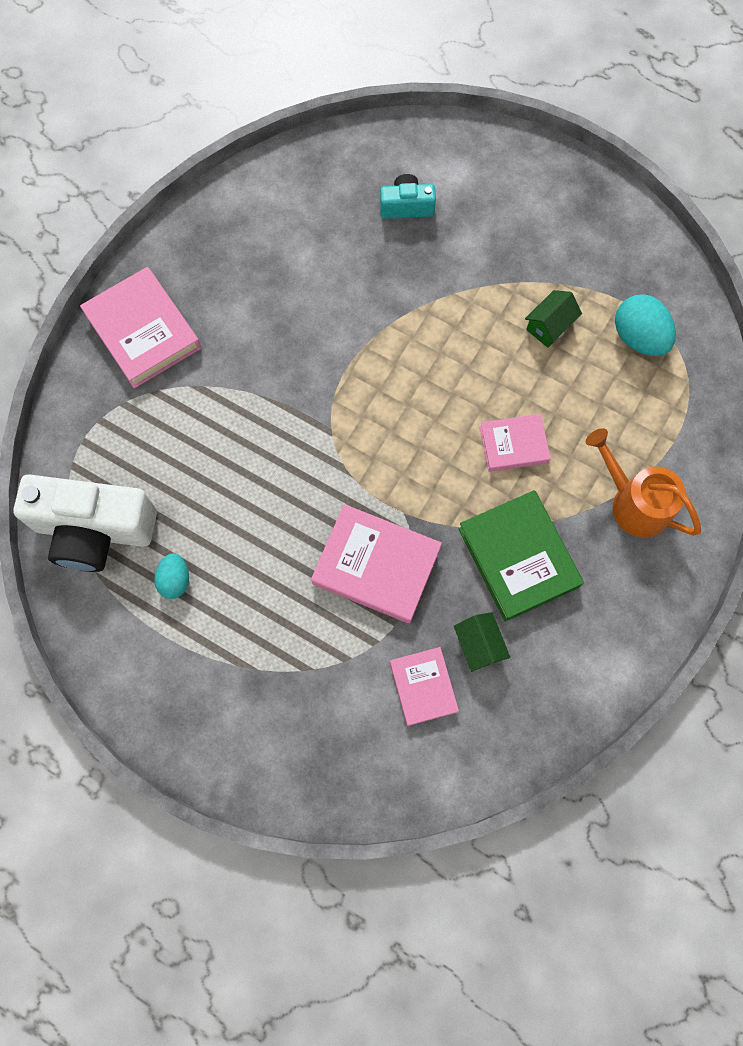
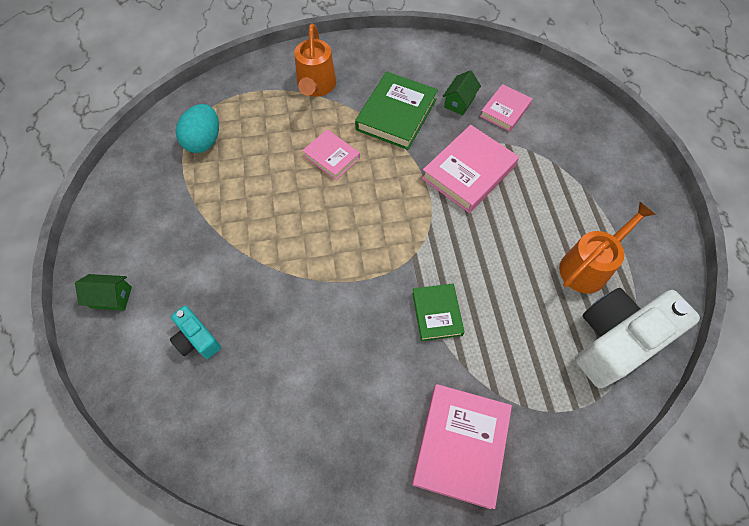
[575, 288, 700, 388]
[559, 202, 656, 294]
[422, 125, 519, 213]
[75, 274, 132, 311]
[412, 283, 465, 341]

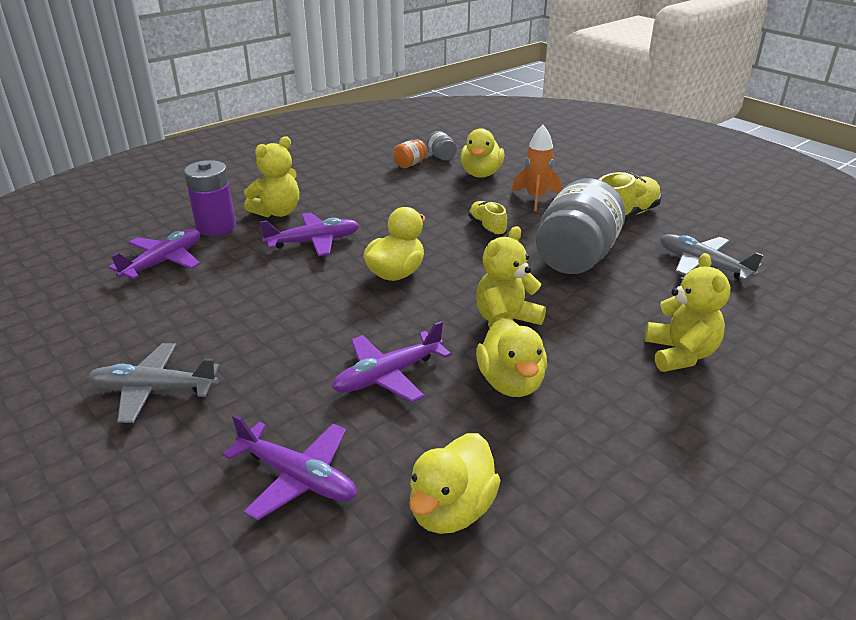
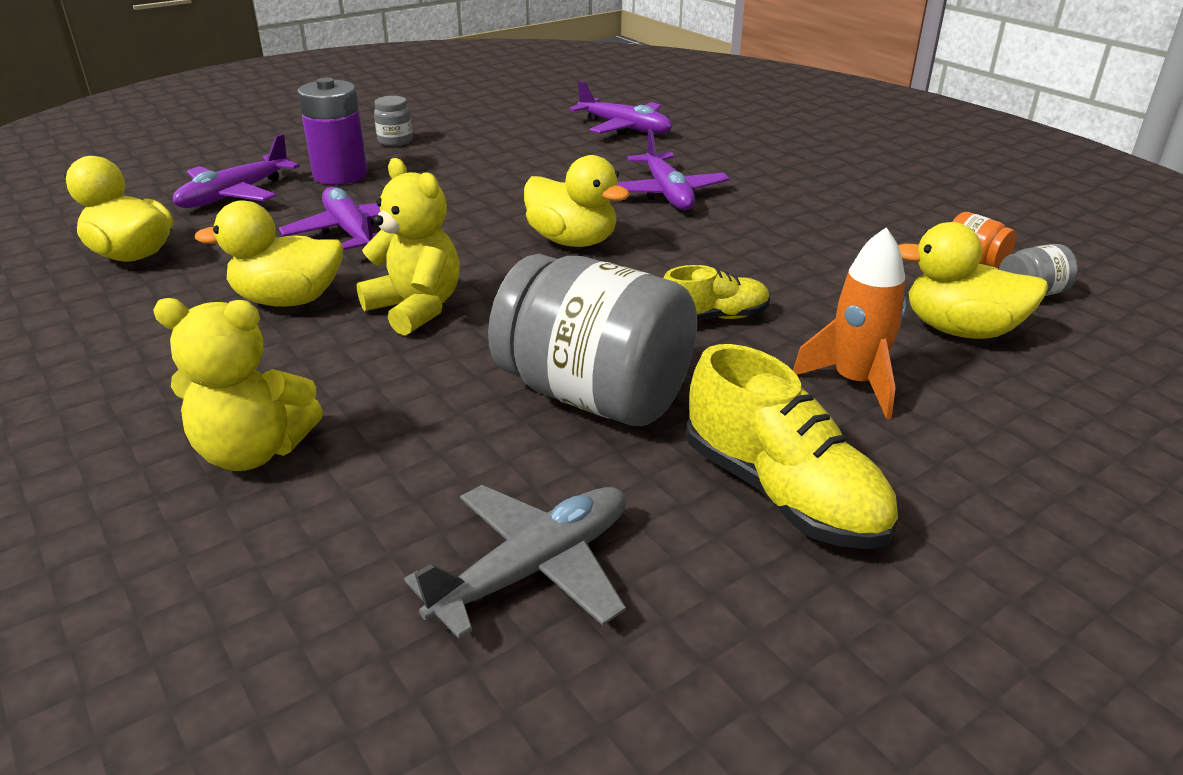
[374, 96, 413, 146]
[297, 78, 367, 185]
[244, 137, 299, 217] (first image)

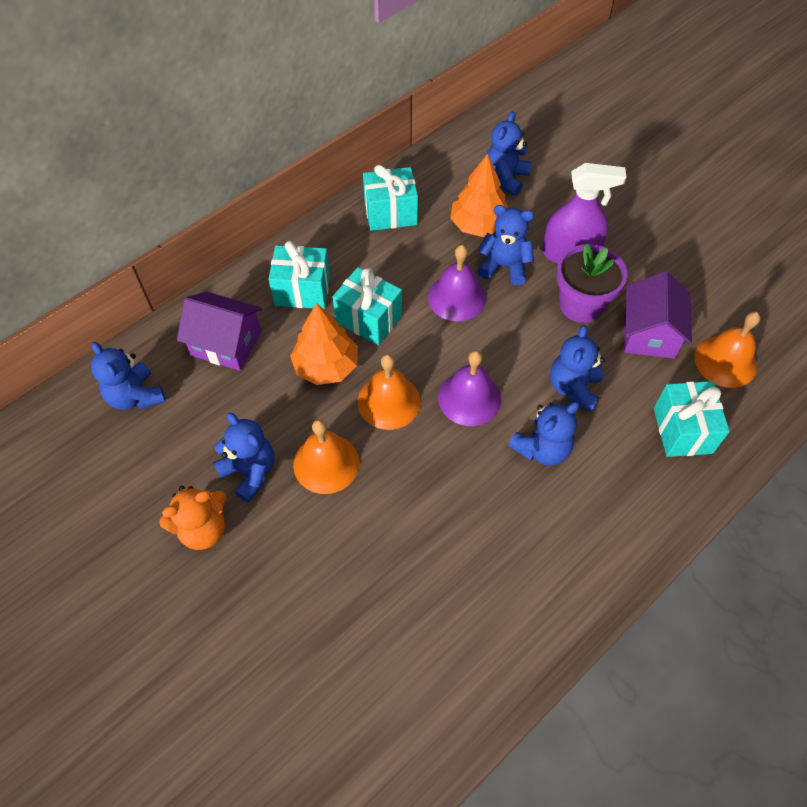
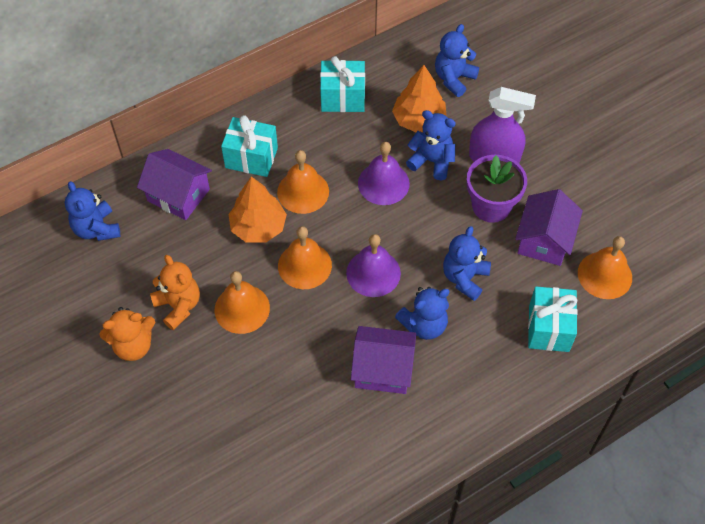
[150, 255, 200, 330]
[277, 150, 329, 214]
[351, 326, 416, 394]

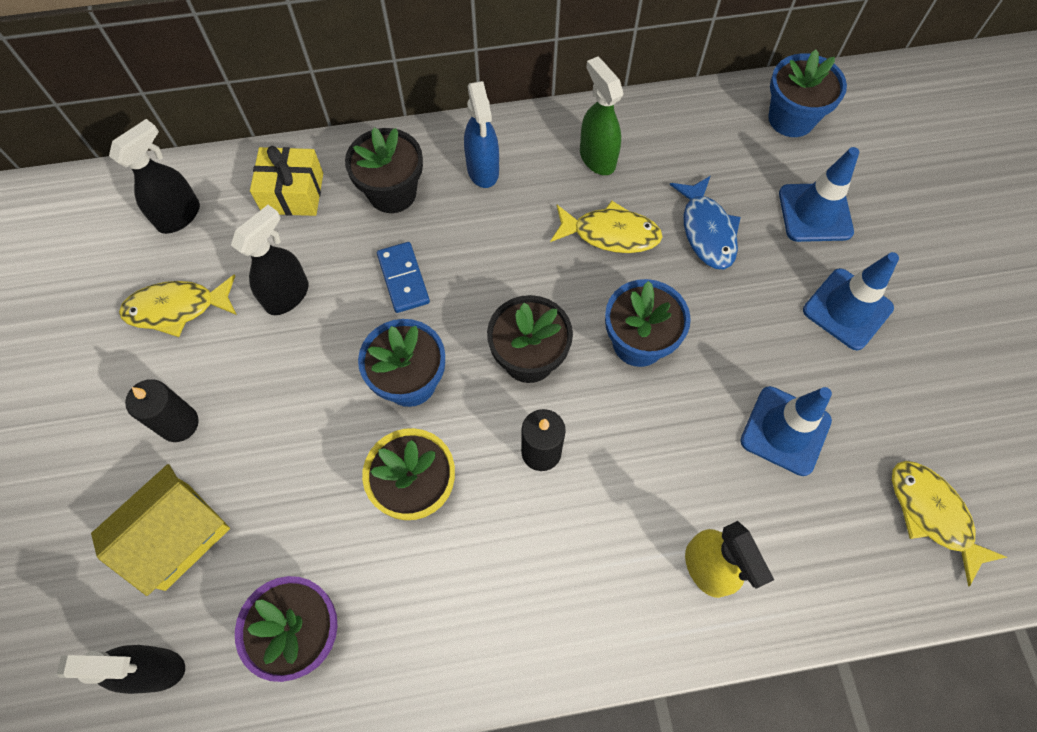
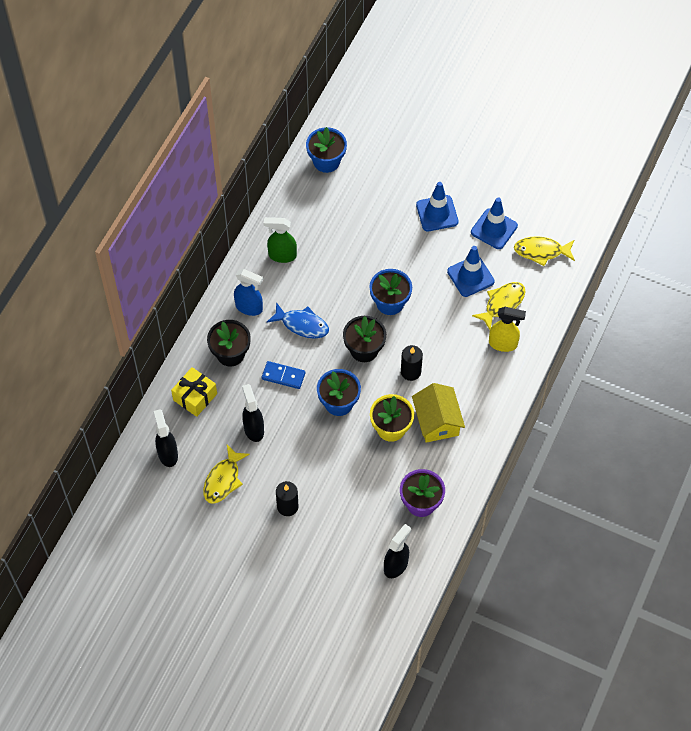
[412, 383, 465, 443]
[472, 282, 525, 330]
[266, 302, 329, 339]
[471, 198, 518, 249]

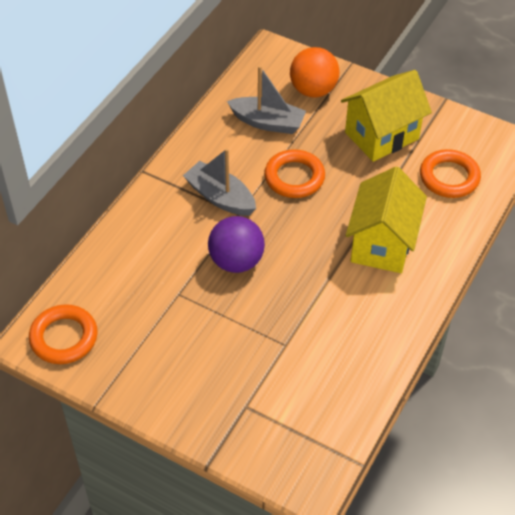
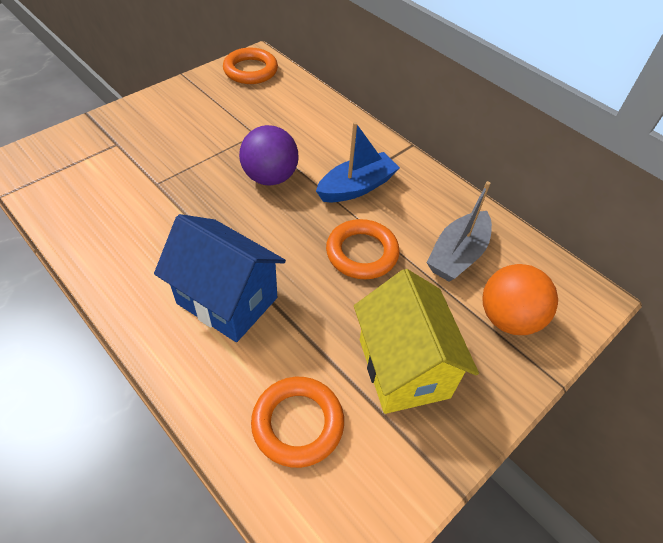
[316, 122, 400, 202]
[154, 214, 286, 342]

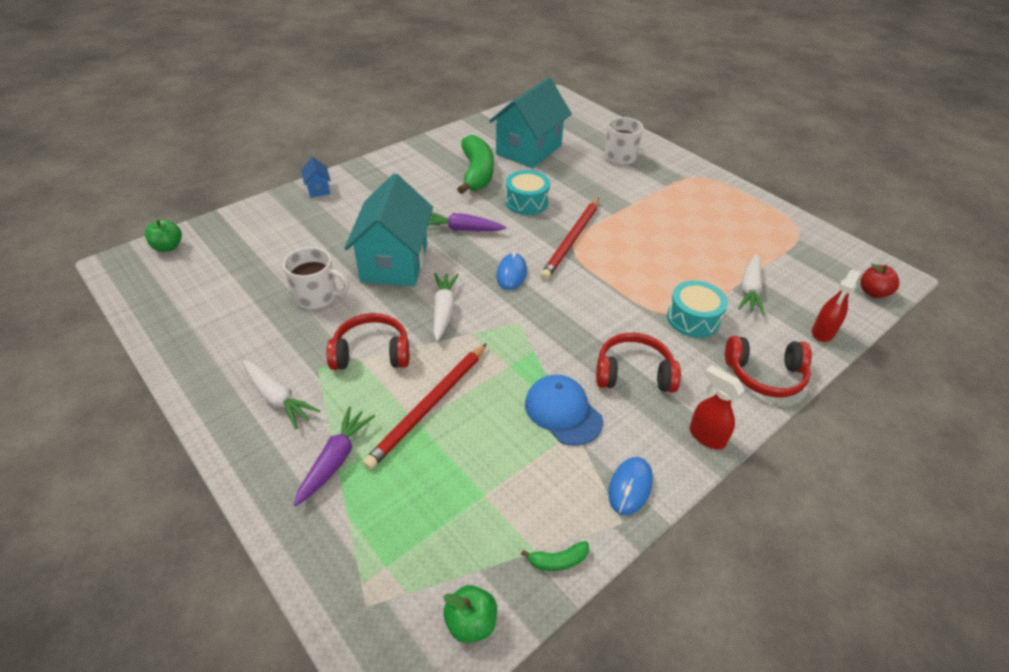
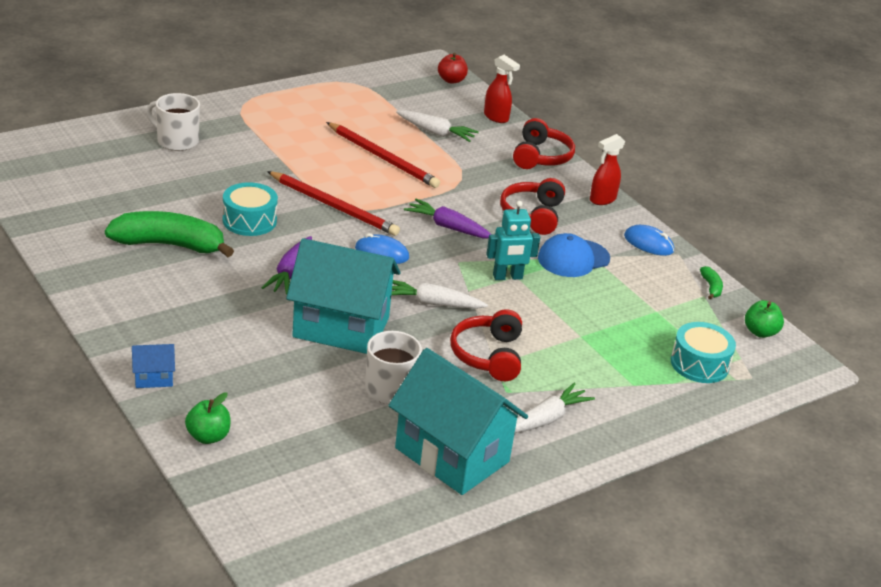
[185, 392, 230, 444]
[404, 199, 492, 239]
[326, 122, 440, 188]
[388, 348, 528, 495]
[671, 322, 736, 383]
[486, 201, 540, 280]

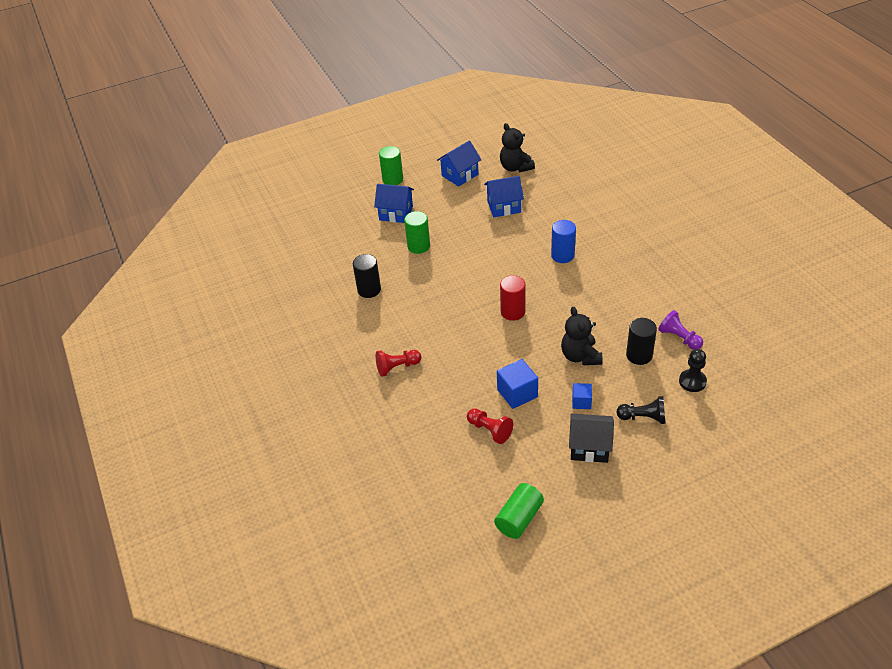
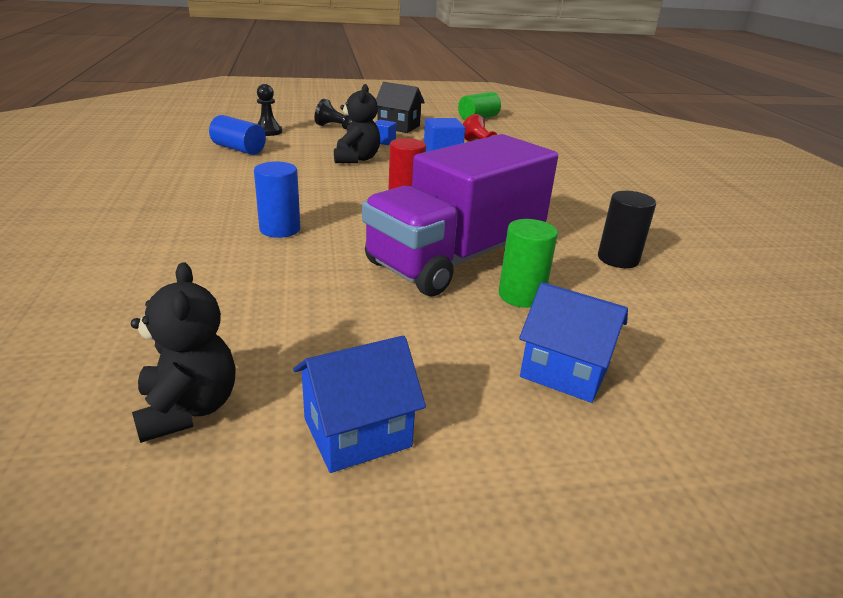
[376, 350, 421, 377] (first image)
[379, 146, 403, 185] (first image)
[484, 176, 524, 217] (first image)
[626, 318, 657, 365] (first image)
[209, 115, 266, 155]
[362, 134, 558, 296]

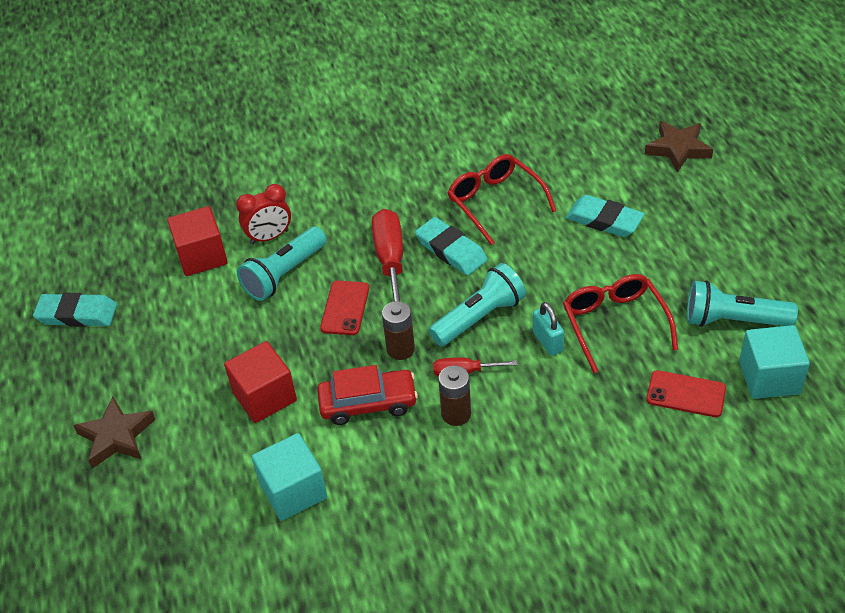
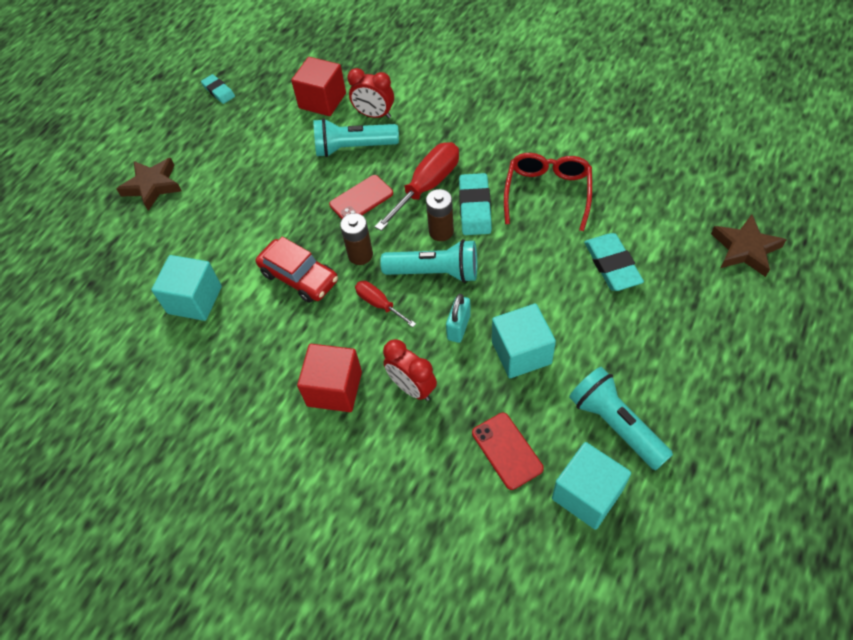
[201, 74, 235, 104]
[297, 344, 362, 412]
[426, 189, 454, 241]
[492, 304, 556, 378]
[383, 339, 437, 401]

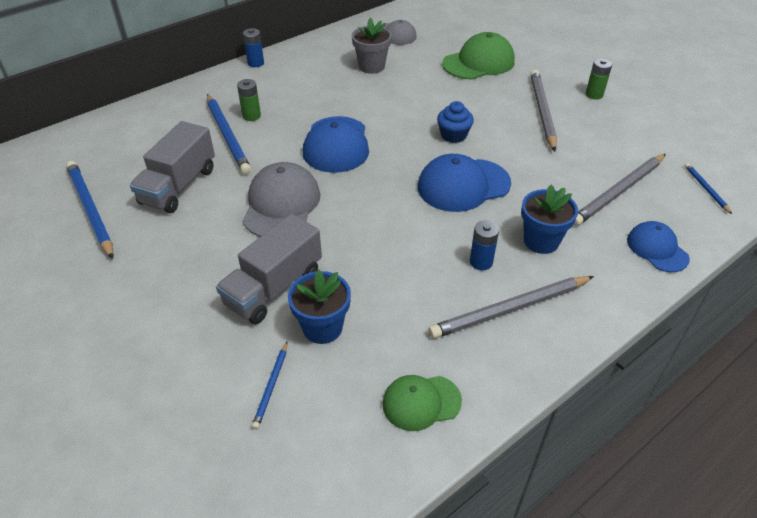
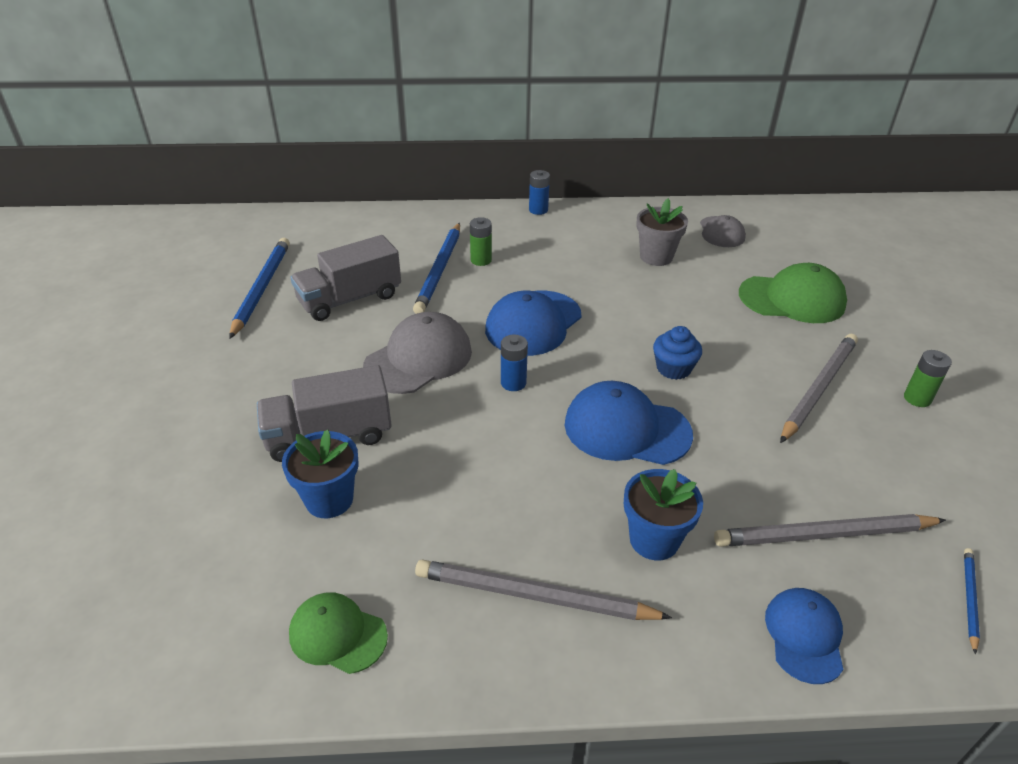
[252, 342, 287, 429] (first image)
[501, 335, 528, 391]

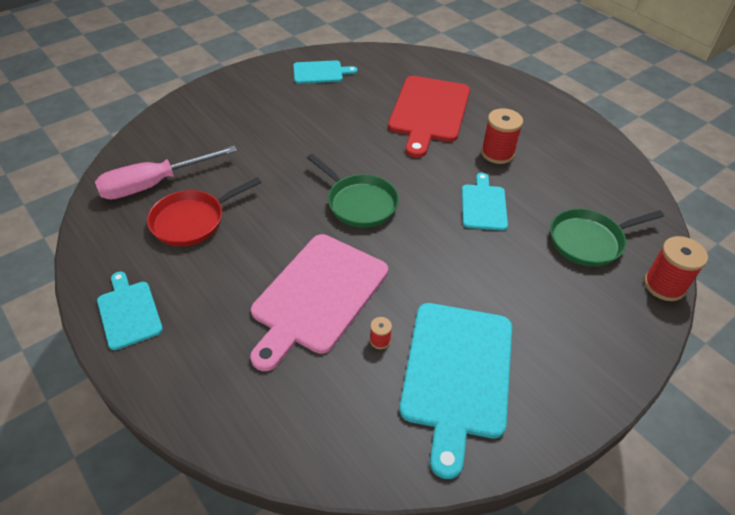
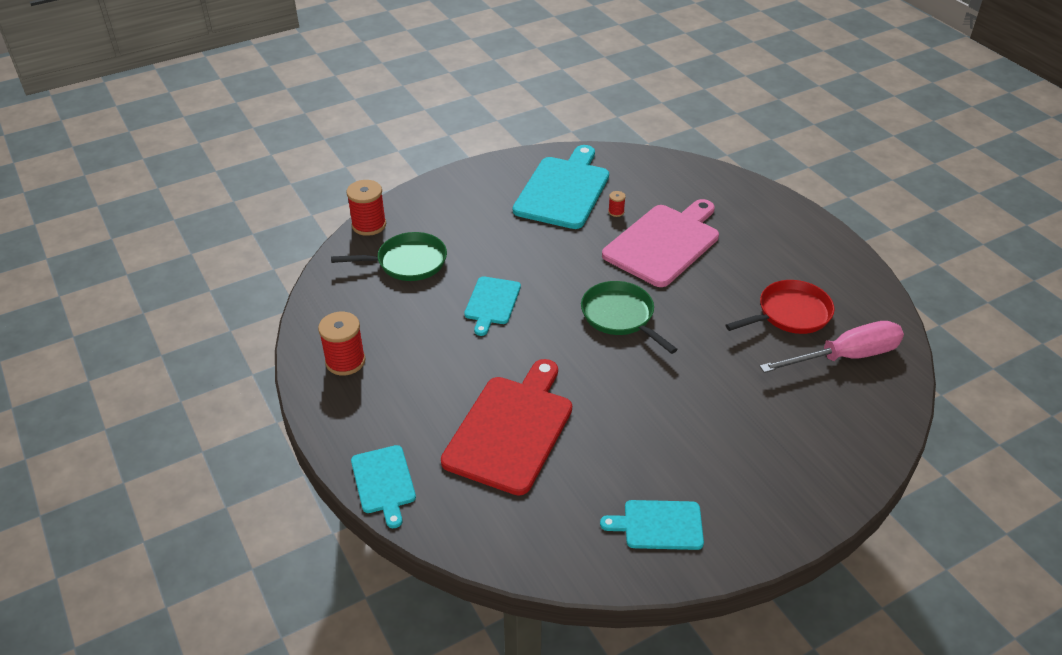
[351, 445, 416, 528]
[318, 312, 365, 375]

